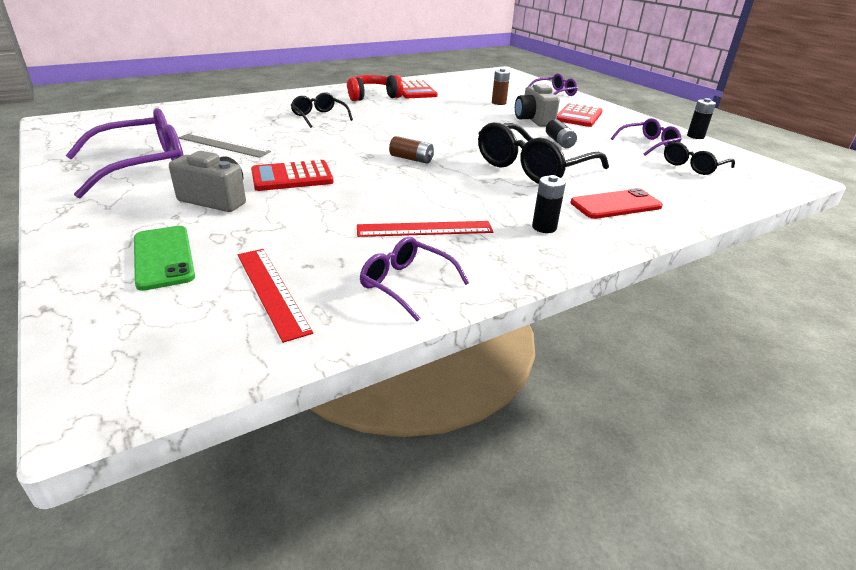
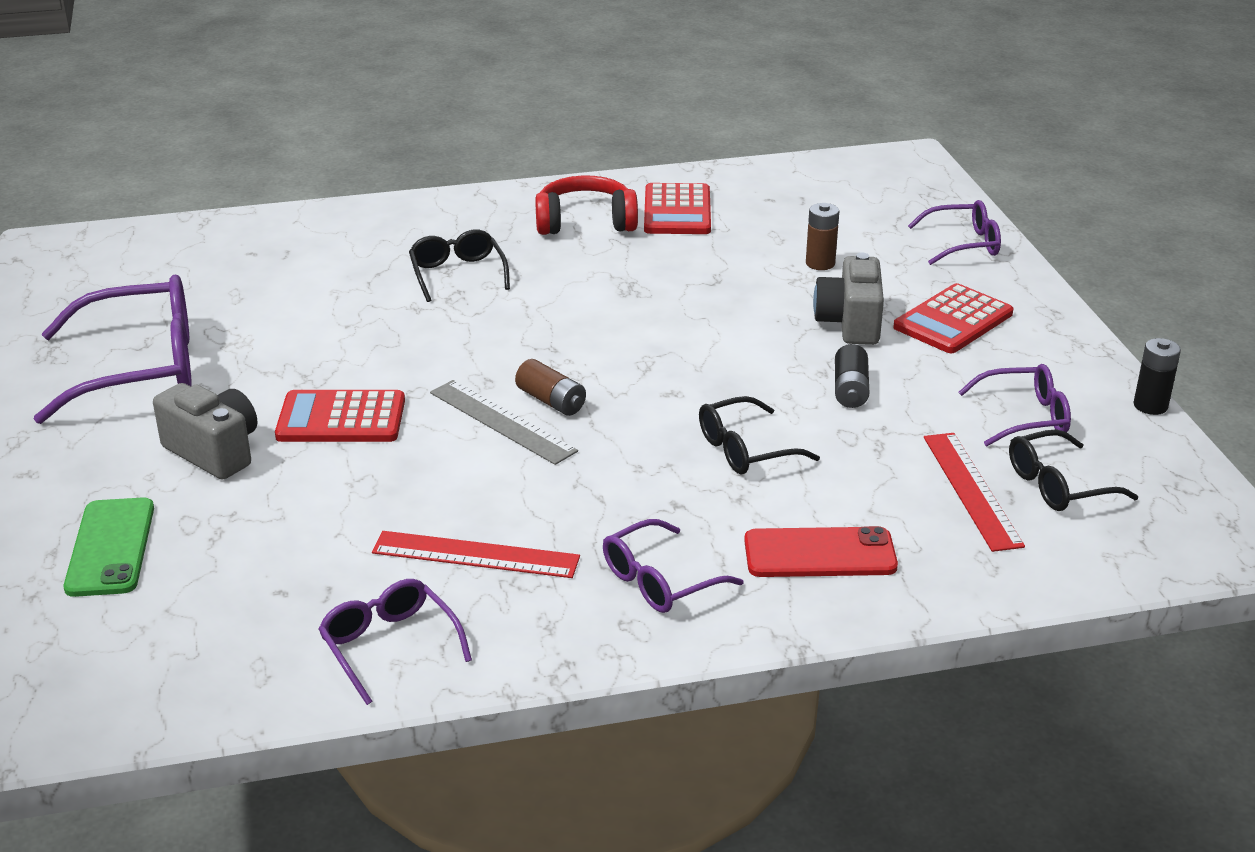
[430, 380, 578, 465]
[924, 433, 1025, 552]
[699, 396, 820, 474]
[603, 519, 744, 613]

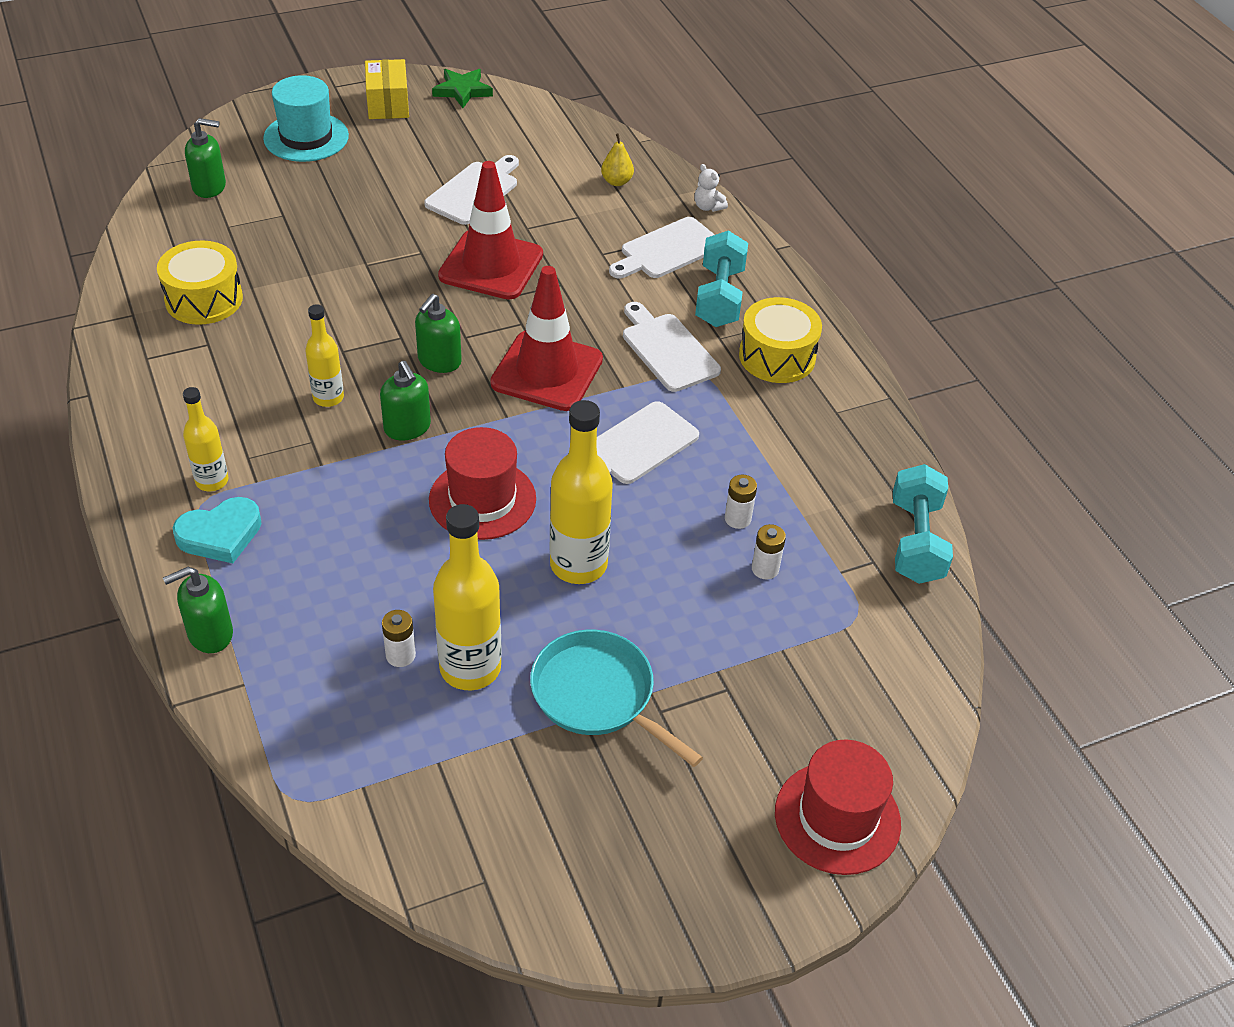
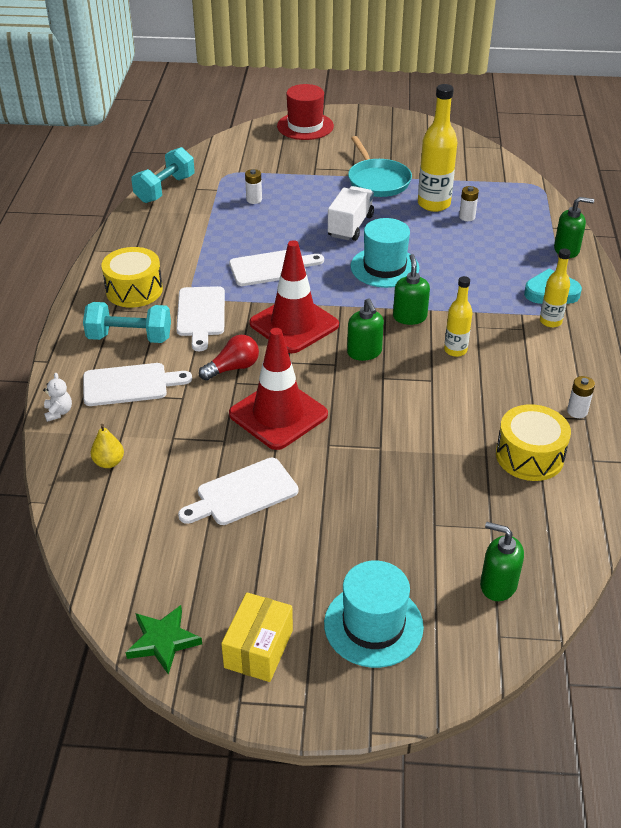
[347, 298, 384, 361]
[350, 218, 419, 288]
[328, 186, 374, 241]
[83, 302, 171, 343]
[567, 376, 595, 418]
[199, 335, 259, 381]

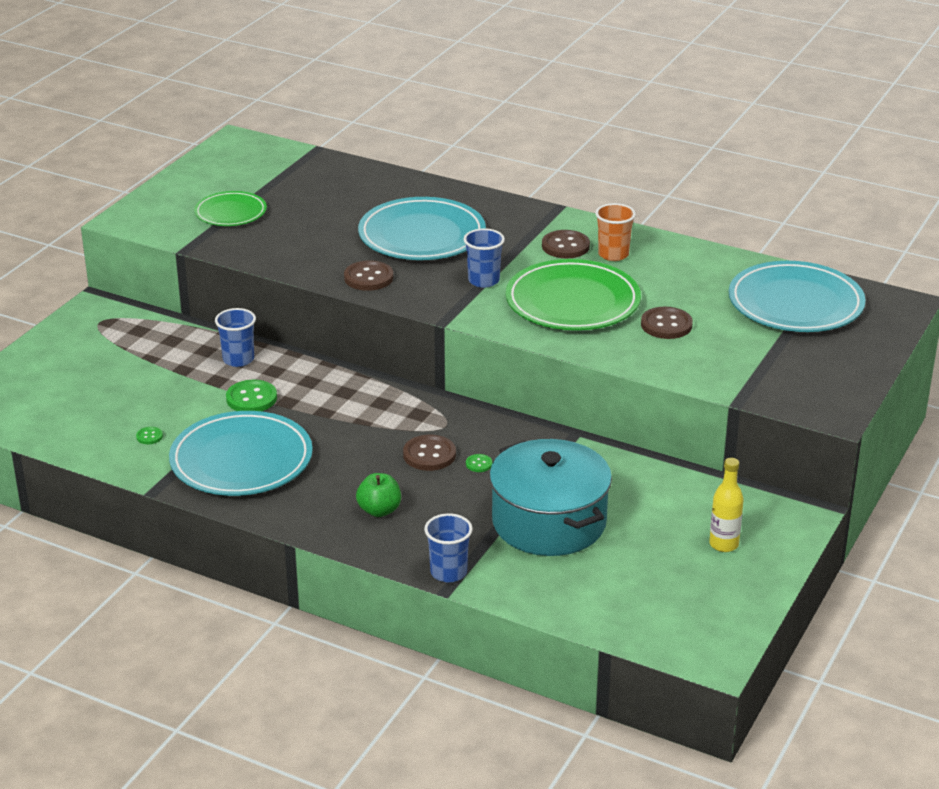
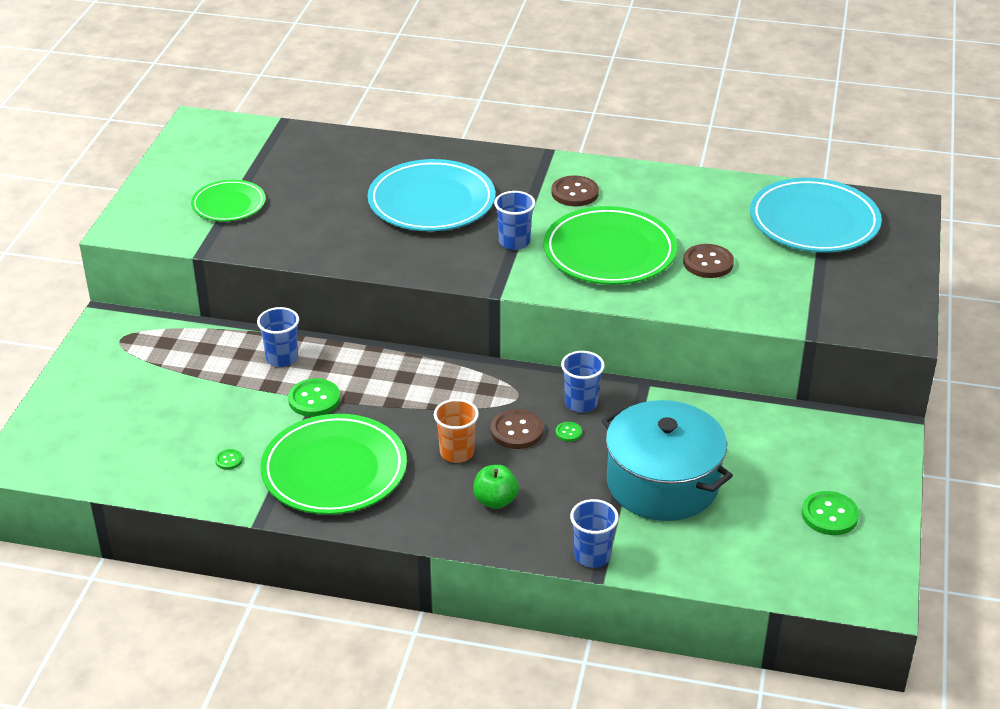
[260, 414, 407, 515]
[344, 260, 393, 291] (first image)
[434, 399, 479, 463]
[709, 458, 744, 552] (first image)
[561, 351, 605, 413]
[802, 491, 859, 535]

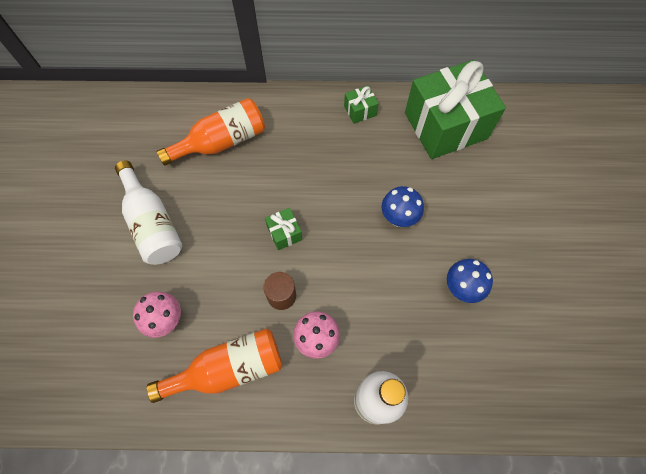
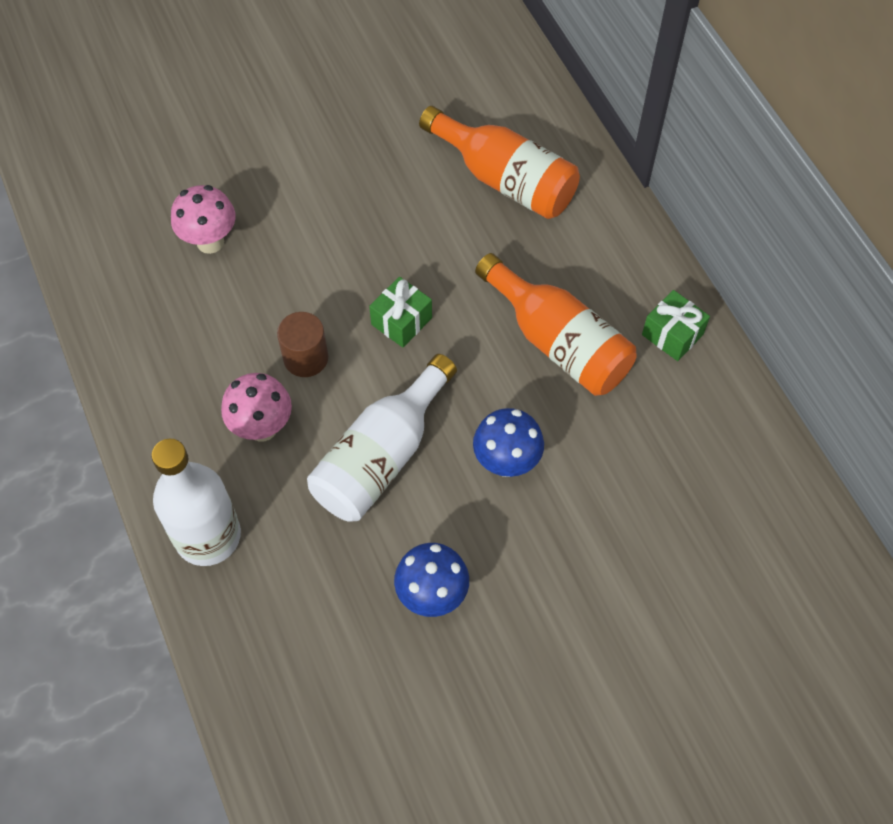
[307, 354, 457, 522]
[475, 253, 637, 396]
[405, 60, 506, 159] (first image)

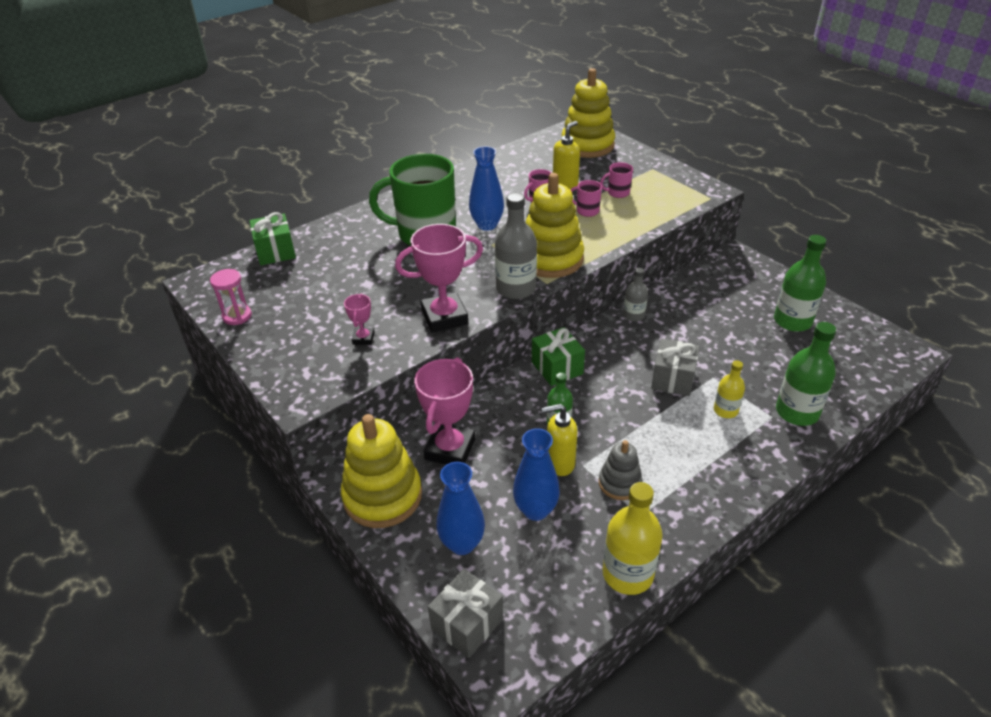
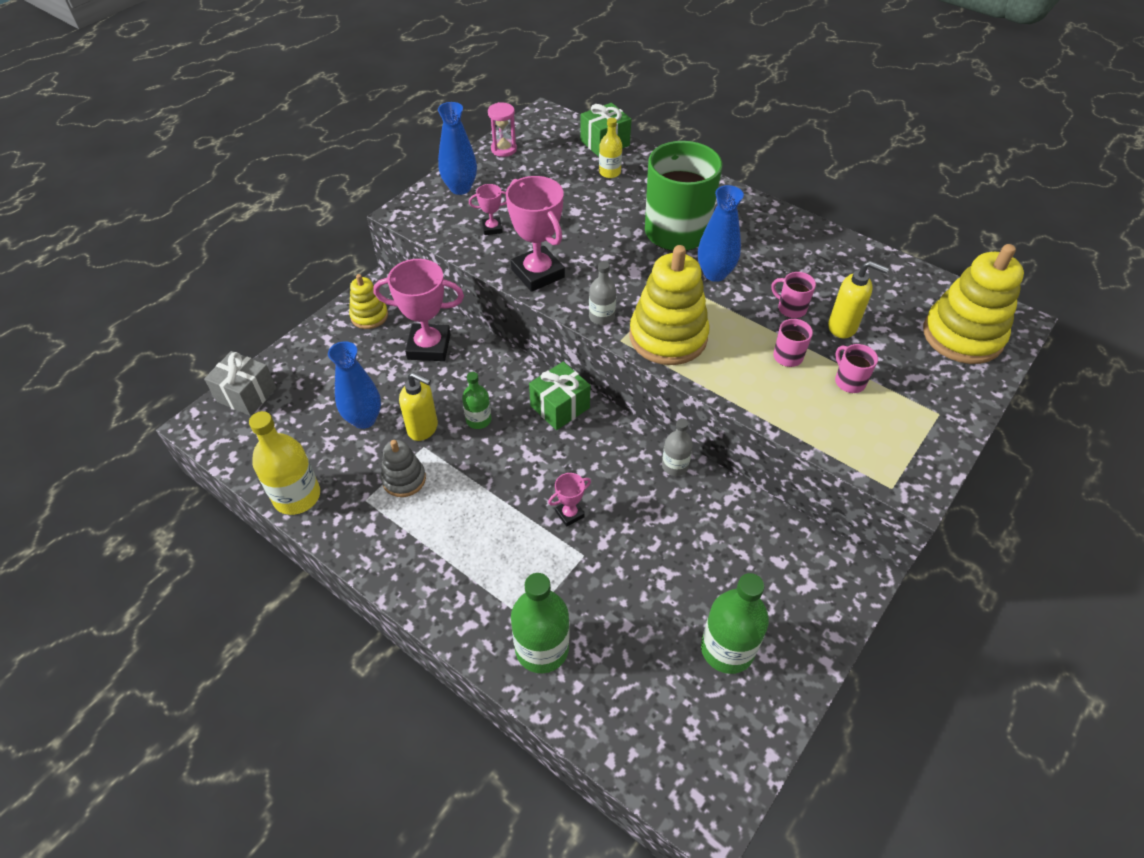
[349, 274, 388, 329]
[438, 102, 477, 195]
[589, 261, 616, 325]
[399, 372, 438, 441]
[548, 473, 591, 527]
[599, 118, 622, 178]

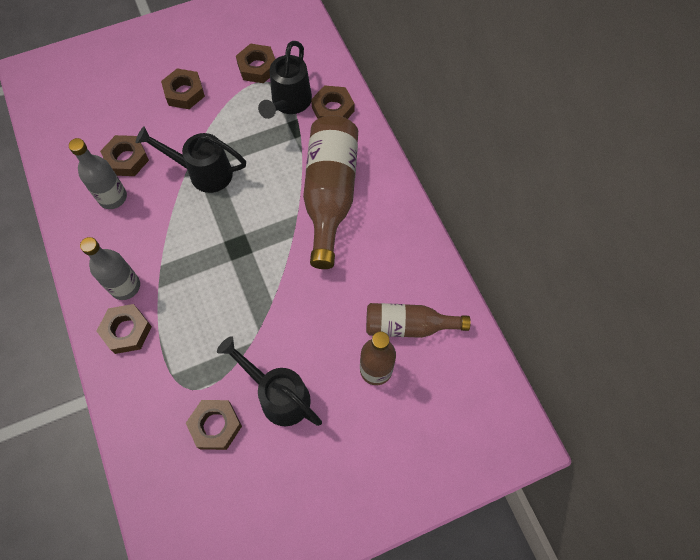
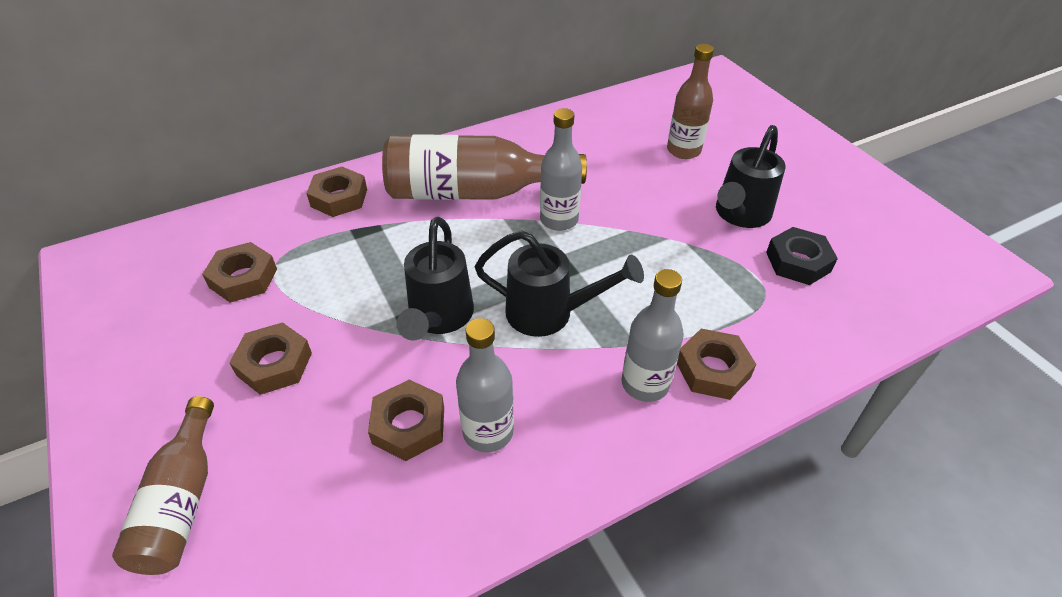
[766, 227, 838, 285]
[475, 230, 644, 337]
[112, 396, 214, 575]
[540, 108, 582, 231]

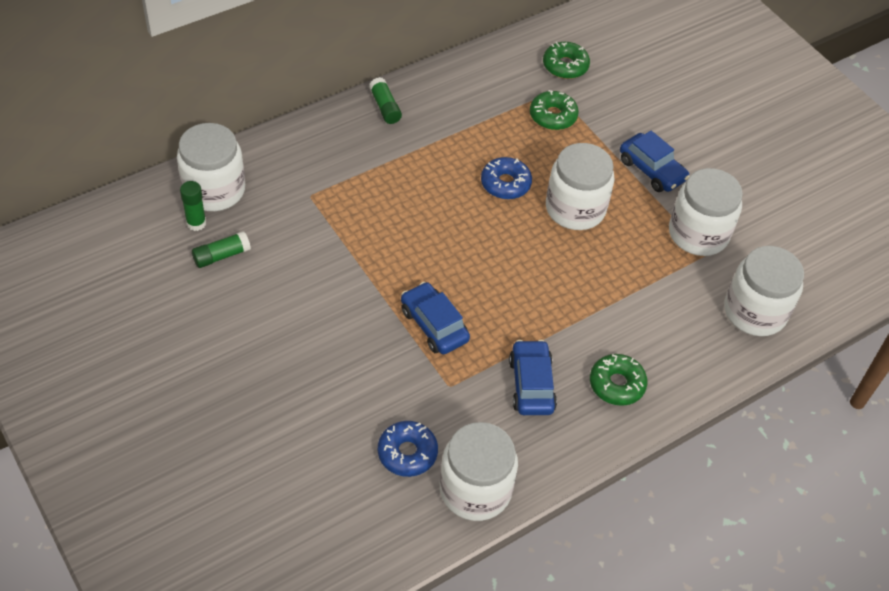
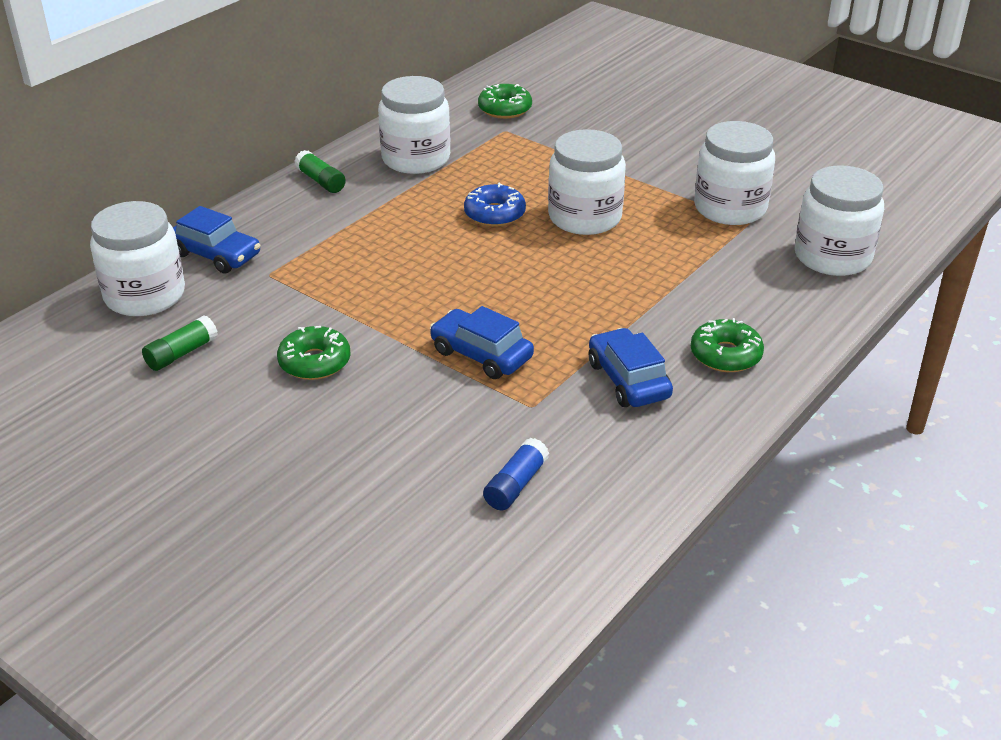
[180, 181, 206, 231] (first image)
[483, 438, 549, 510]
[378, 76, 451, 174]
[277, 326, 351, 380]
[173, 206, 260, 274]

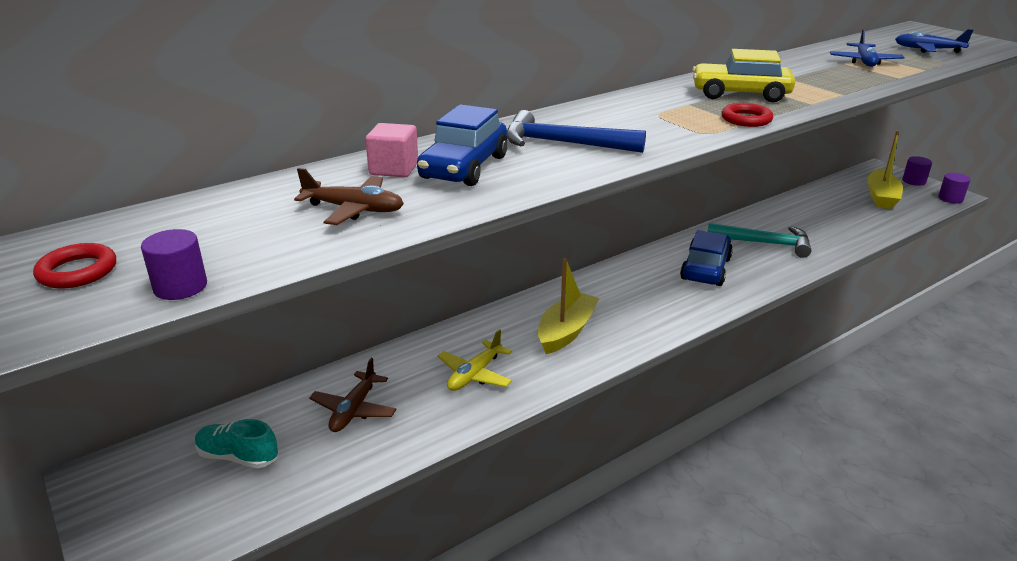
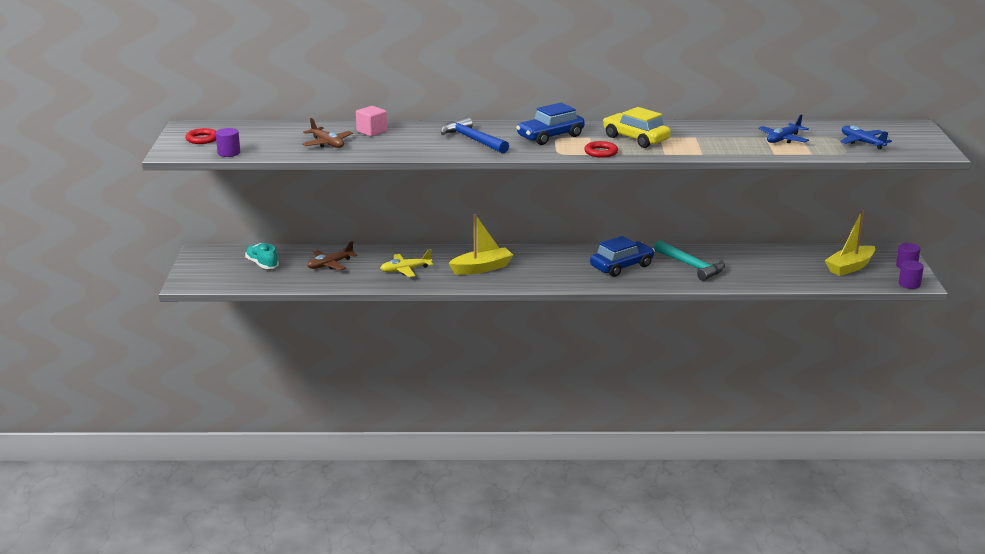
[516, 103, 585, 145]

